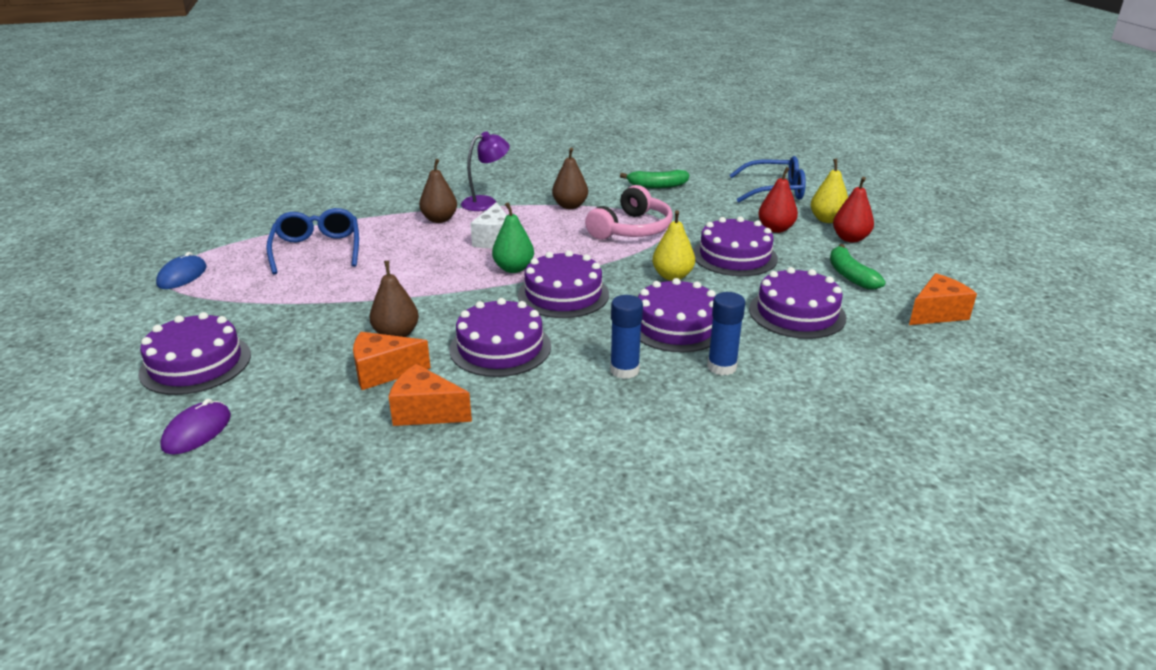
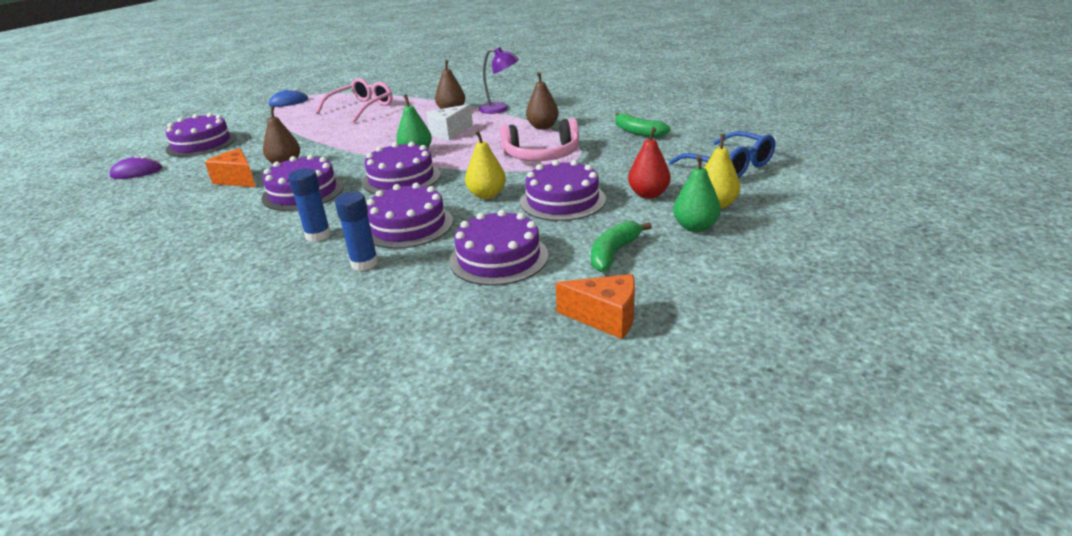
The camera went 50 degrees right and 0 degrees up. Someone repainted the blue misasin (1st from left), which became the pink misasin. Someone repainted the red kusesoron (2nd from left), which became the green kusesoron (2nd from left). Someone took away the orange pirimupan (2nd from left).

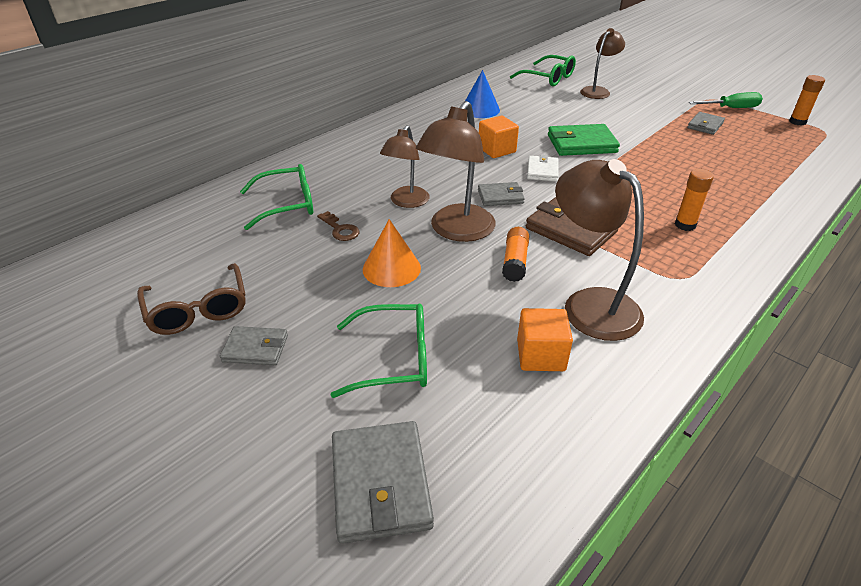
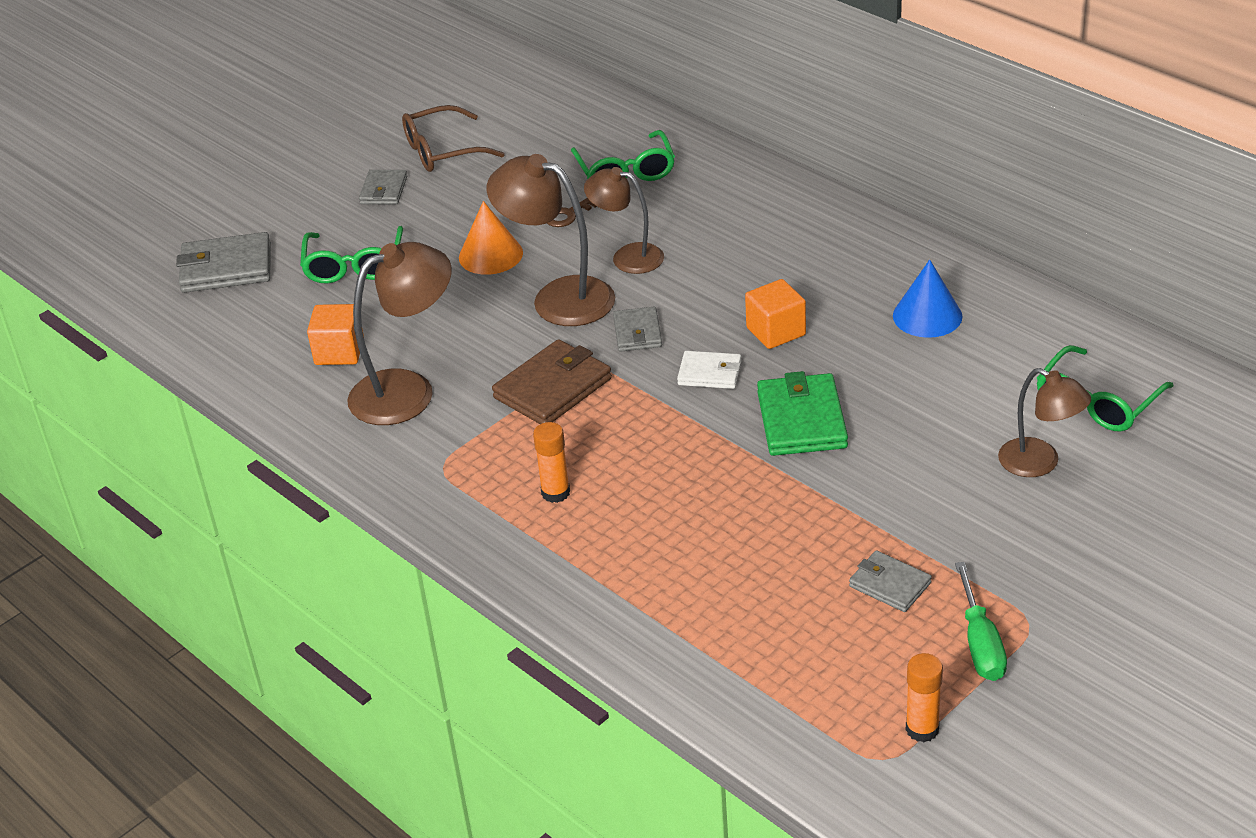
The camera went 95 degrees right and 0 degrees up. Someone took away the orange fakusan (1st from left).

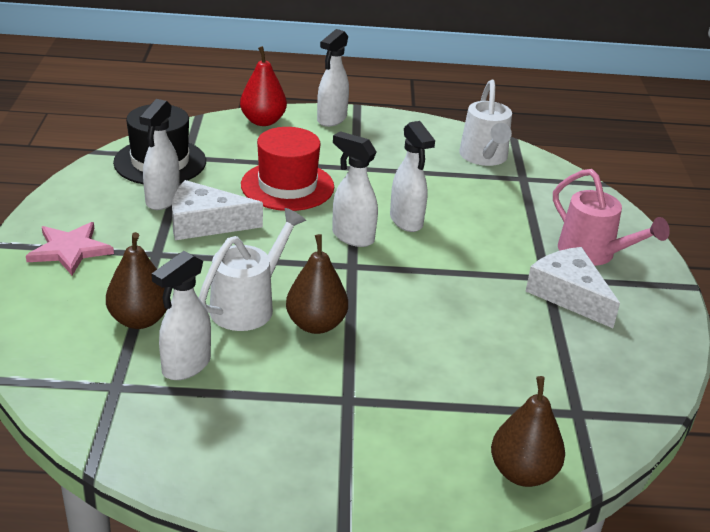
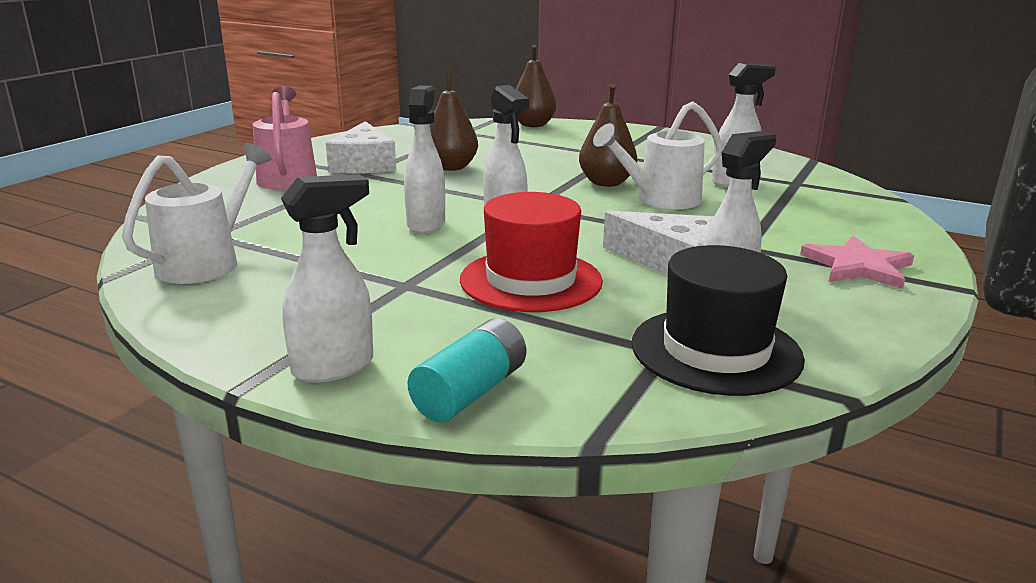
The camera went 150 degrees left and 10 degrees down. Someone swapped the red kusesoron for the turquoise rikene. Someone carried the brown kusesoron (1st from left).

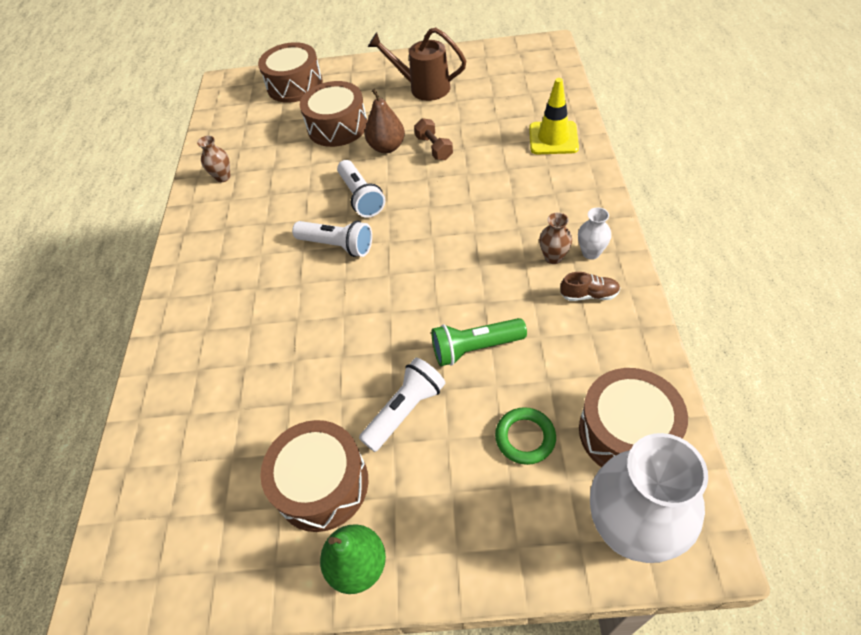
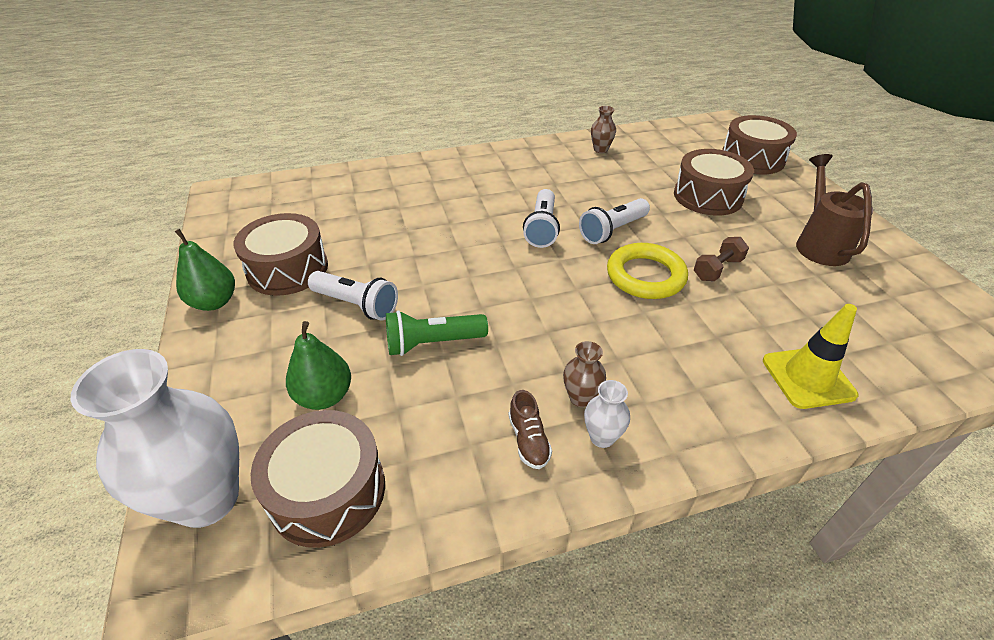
The camera went 70 degrees right and 10 degrees down. Someone swapped the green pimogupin for the green kusesoron (2nd from left). Someone rotated the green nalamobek by 75 degrees counterclockwise. Someone put down the yellow pimogupin. Someone took away the brown kusesoron.

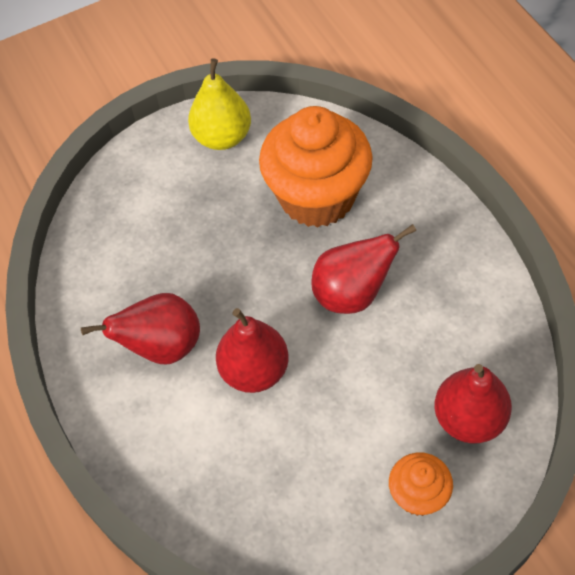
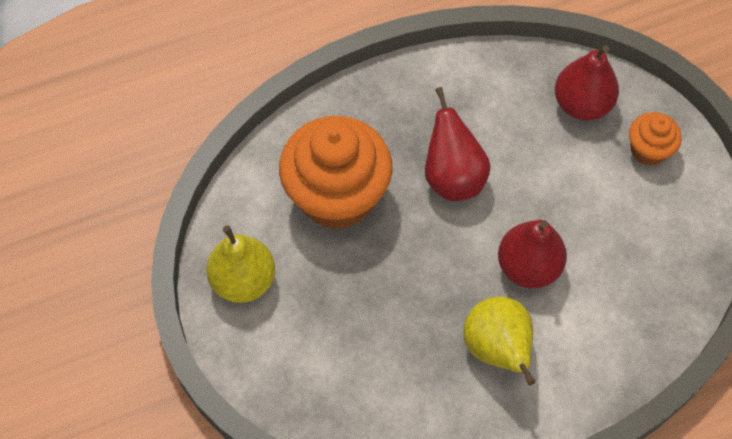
The camera went 90 degrees left and 5 degrees up. Someone repainted the red kusesoron (1st from left), which became the yellow kusesoron (2nd from left).

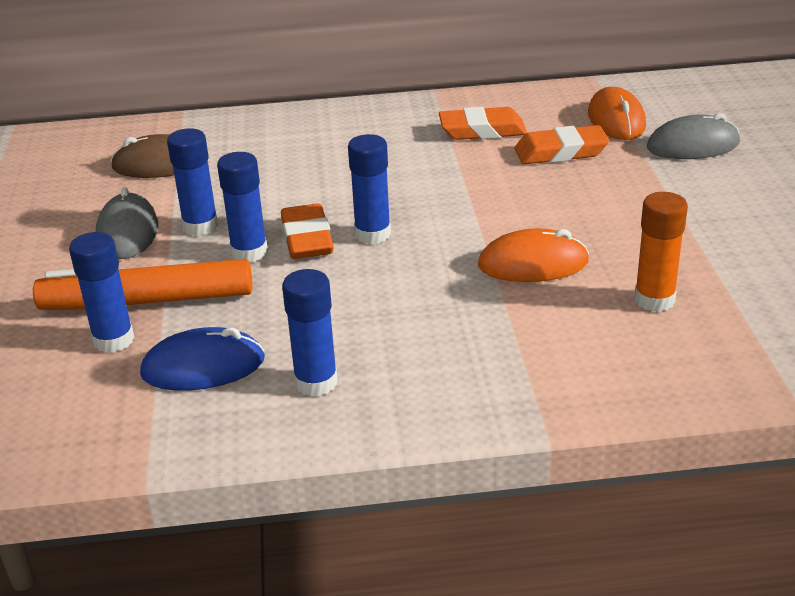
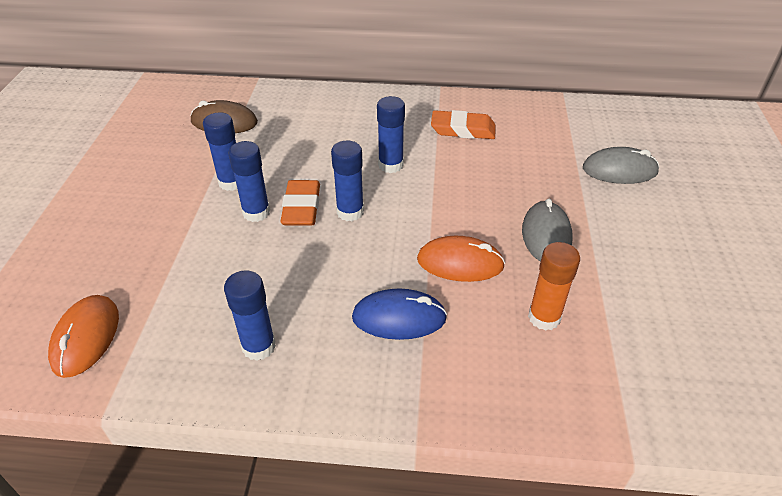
The camera went 10 degrees right and 10 degrees up. Someone carried the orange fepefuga (2nd from left in the first image). Someone carried the blue fepefuga. Someone carried the blue fakusan (1st from left in the first image). Someone carried the grey fepefuga (1st from left). Someone took away the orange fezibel. Someone took away the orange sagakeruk (3rd from left).

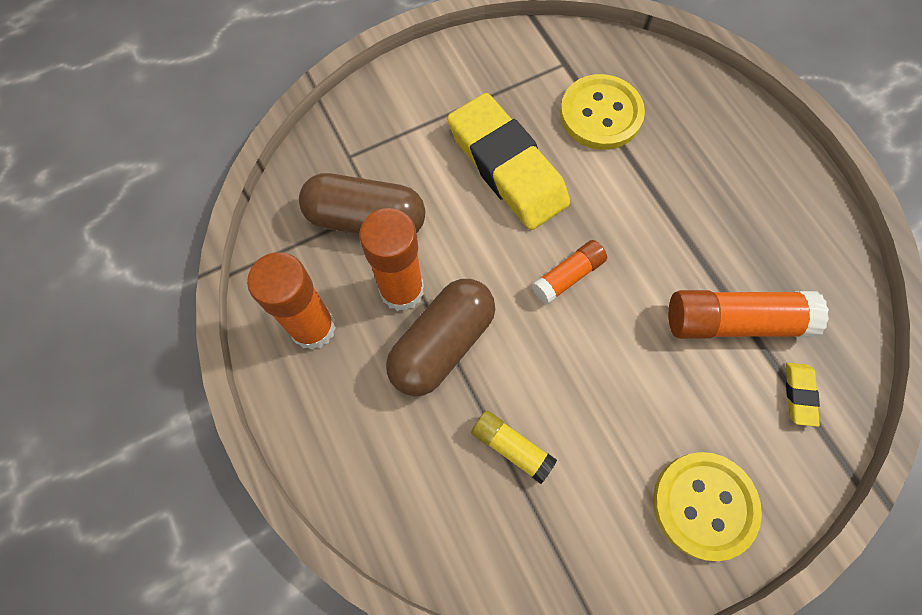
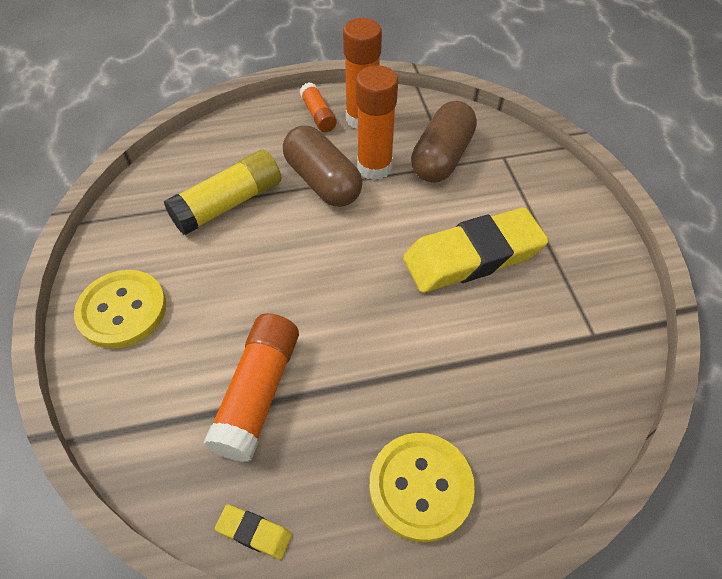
The camera went 105 degrees right and 15 degrees down. Someone scaled the yellow fakusan by 1.73. Someone carried the yellow sagakeruk (2nd from left in the first image). Someone carried the orange fakusan (3rd from left in the first image). Someone carried the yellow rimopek (1st from left in the first image).

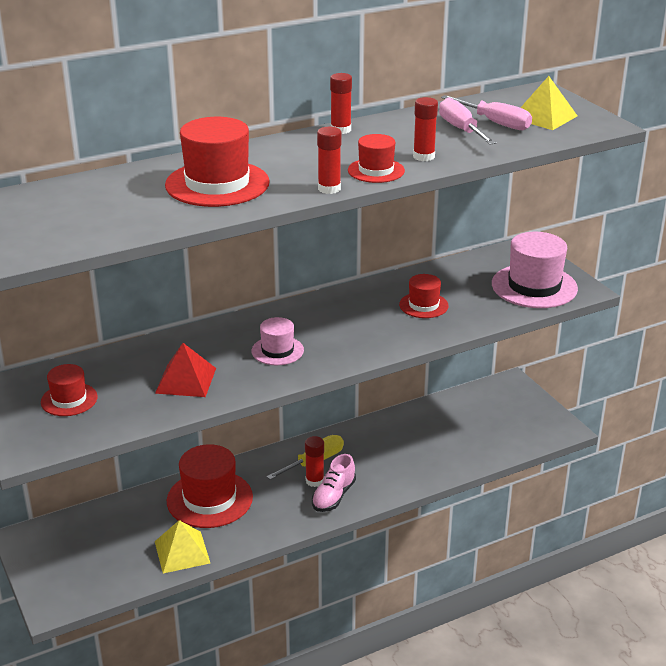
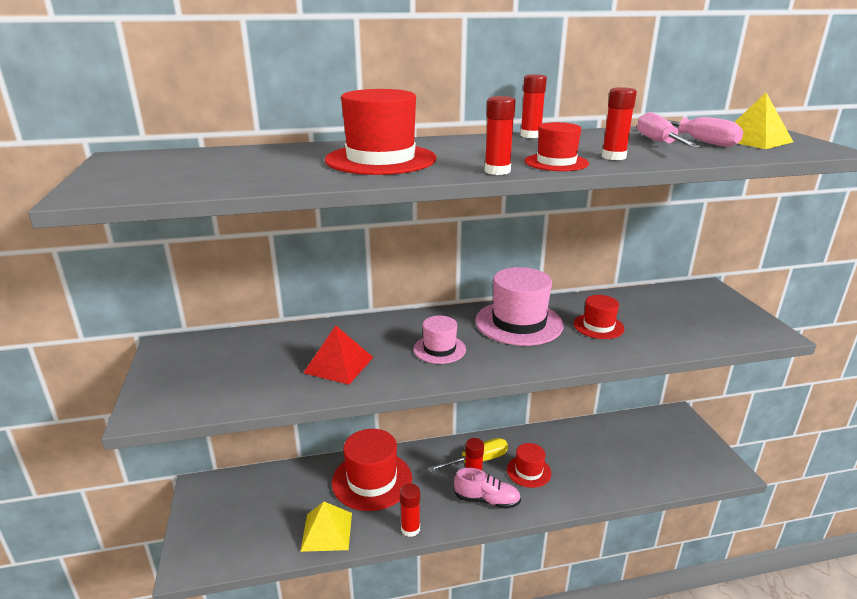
The camera went 15 degrees right and 5 degrees down. Someone put down the red fakusan (1st from left). Someone rotated the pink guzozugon by 120 degrees counterclockwise. Someone carried the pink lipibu (2nd from left). Someone carried the red lipibu (1st from left in the first image).

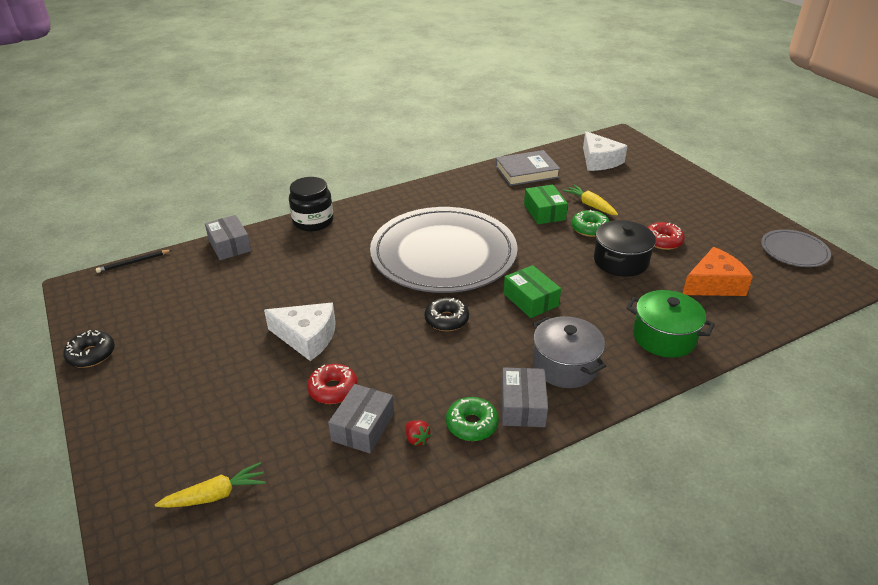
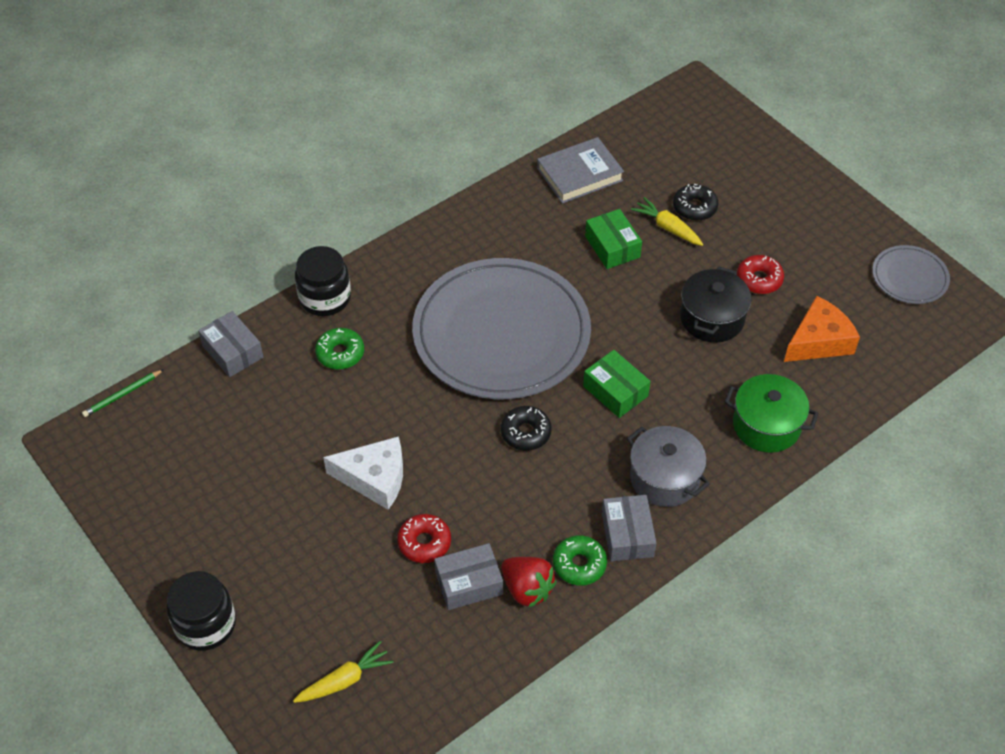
The camera went 10 degrees left and 15 degrees up. Someone repainted the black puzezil, which became the green puzezil. Someone put down the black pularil (1st from left). Someone carried the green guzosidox (2nd from left in the first image). Someone rotated the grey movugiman (2nd from left) by 60 degrees clockwise. Someone scaled the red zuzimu by 1.92. Someone carried the black guzosidox (1st from left in the first image). Someone took away the white pirimupan (2nd from left).

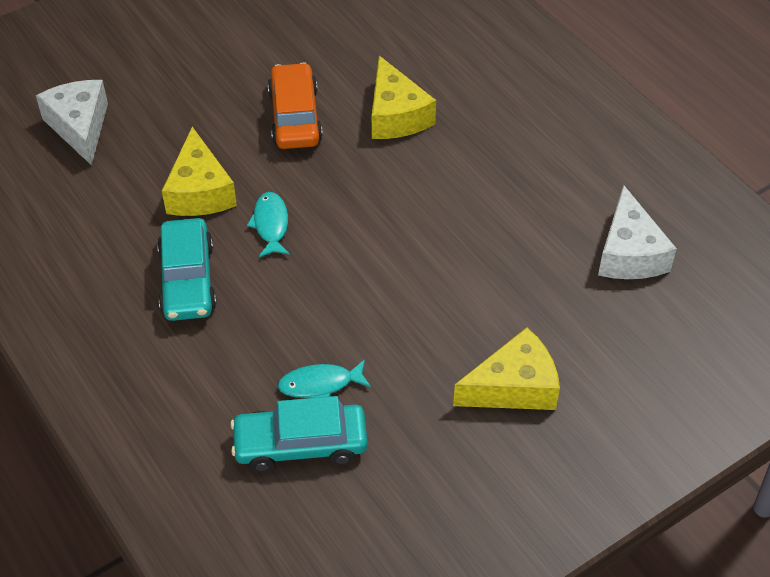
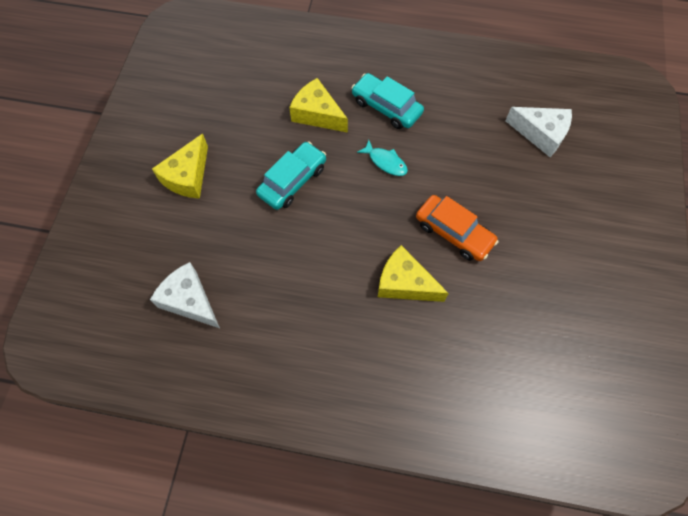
The camera went 135 degrees right and 15 degrees up. Someone carried the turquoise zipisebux (2nd from left in the first image). Someone carried the yellow pirimupan (1st from left in the first image). Someone took away the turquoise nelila (2nd from left).

